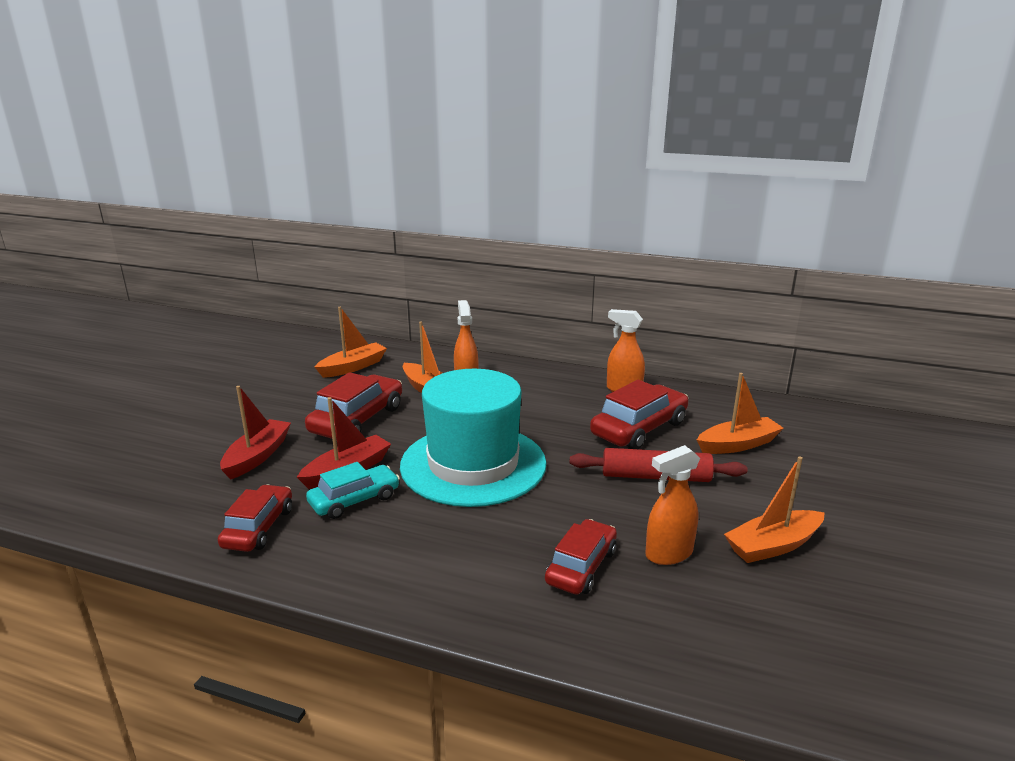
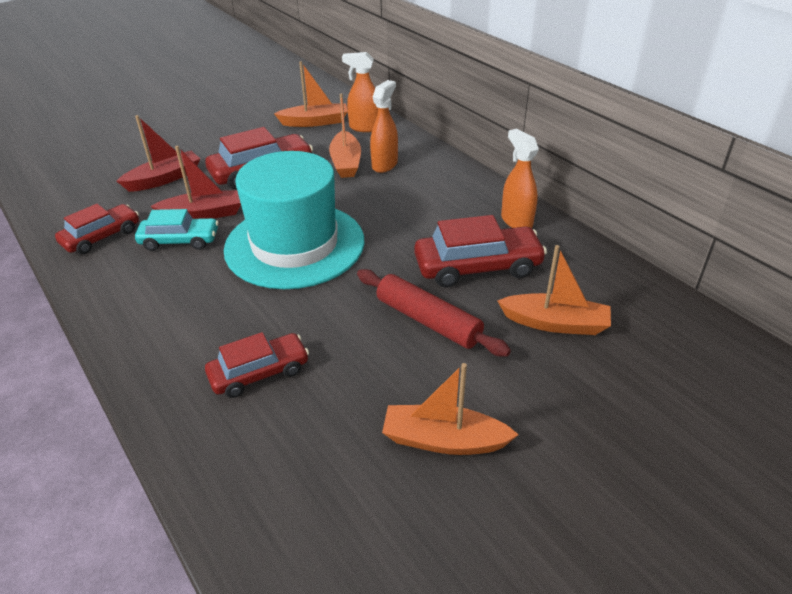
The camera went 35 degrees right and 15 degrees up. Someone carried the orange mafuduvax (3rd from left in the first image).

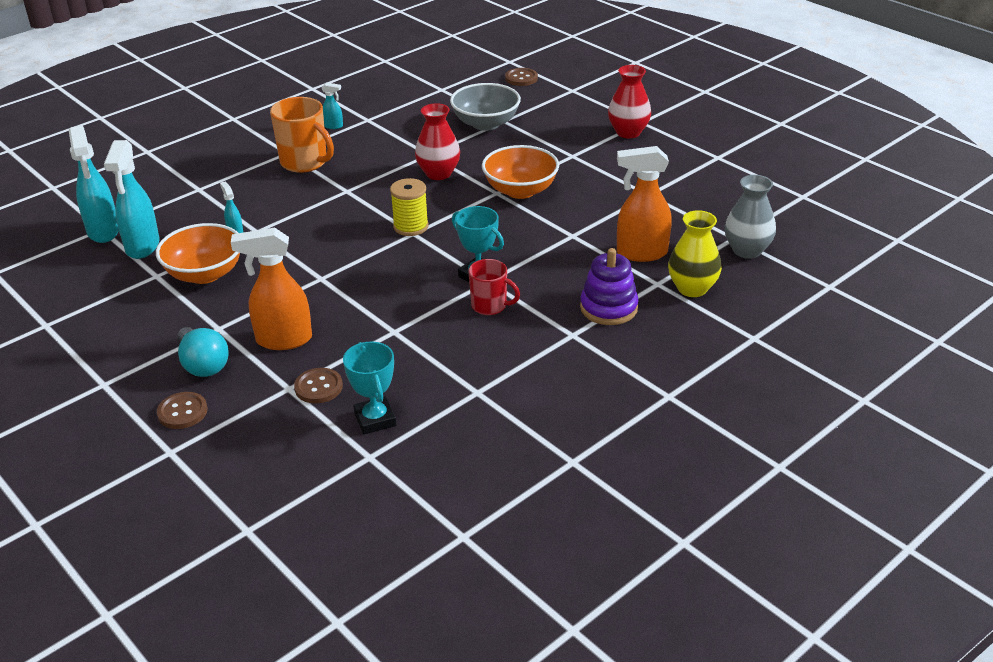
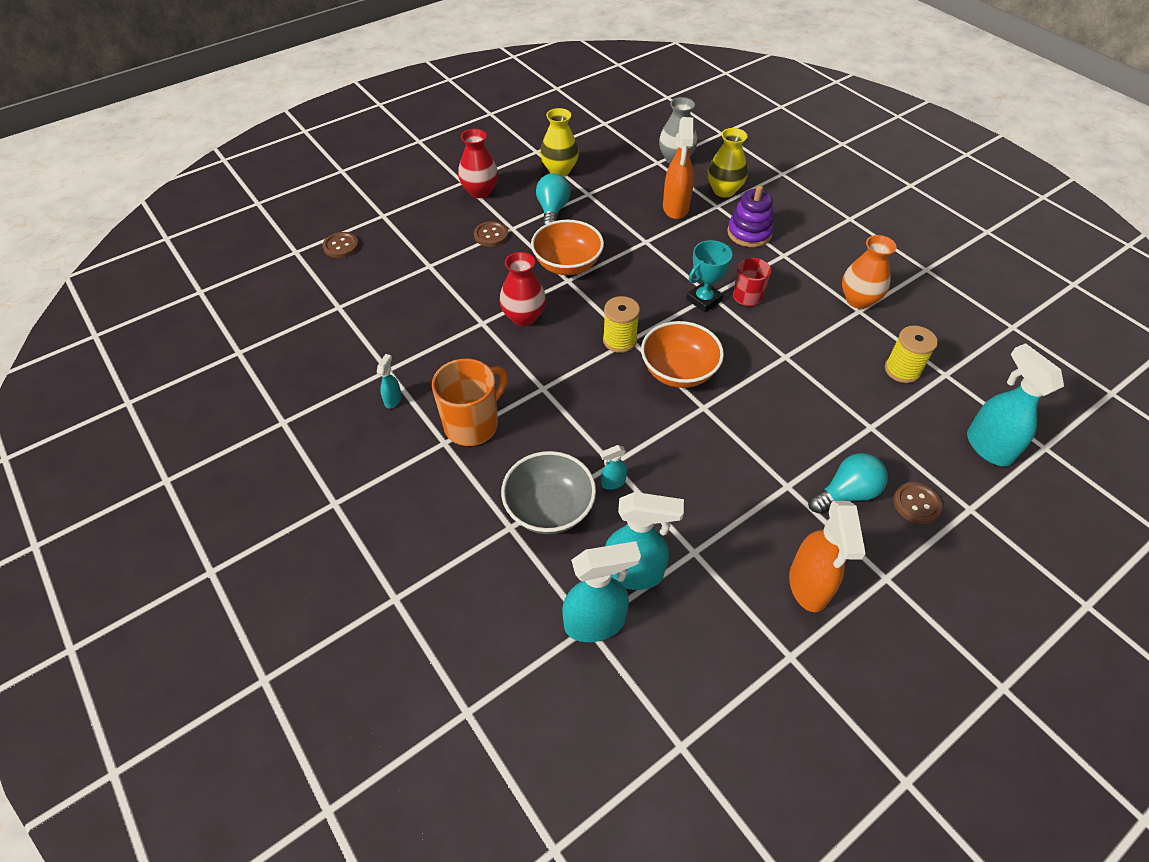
The camera went 85 degrees left and 15 degrees up. Someone carried the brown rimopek (2nd from left). Someone carried the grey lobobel. Someone put down the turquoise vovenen (1st from left). Someone put down the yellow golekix (1st from left). Someone carried the orange lobobel (1st from left in the first image). Someone carried the orange mafuduvax (1st from left in the first image). Someone put down the orange golekix. Someone swapped the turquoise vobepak (1st from left) for the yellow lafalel (2nd from left). Someone put down the turquoise mafuduvax (5th from left).

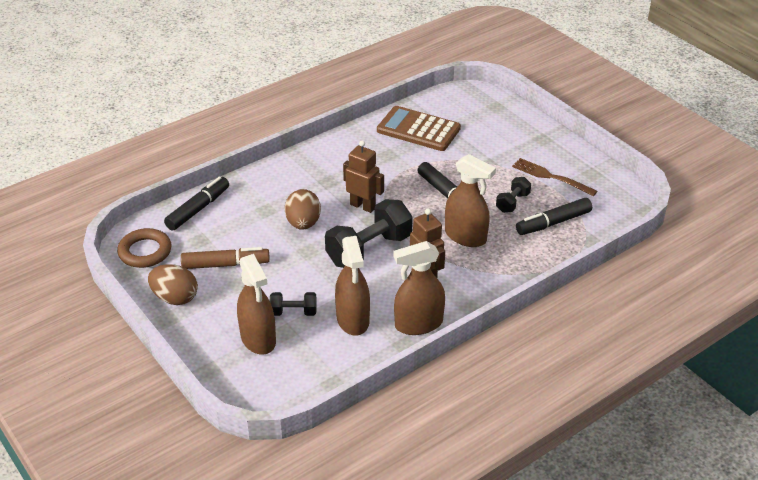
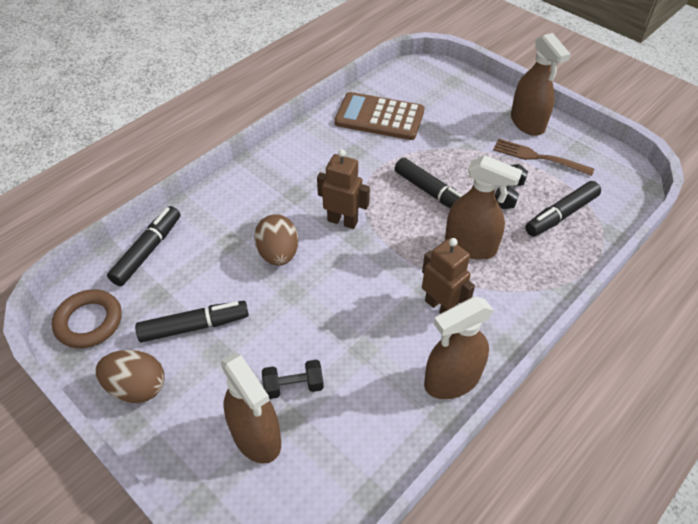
The camera went 10 degrees left and 10 degrees up. Someone repainted the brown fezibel, which became the black fezibel (2nd from left). Someone carried the brown mafuduvax (2nd from left in the first image). Someone took away the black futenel (2nd from left).

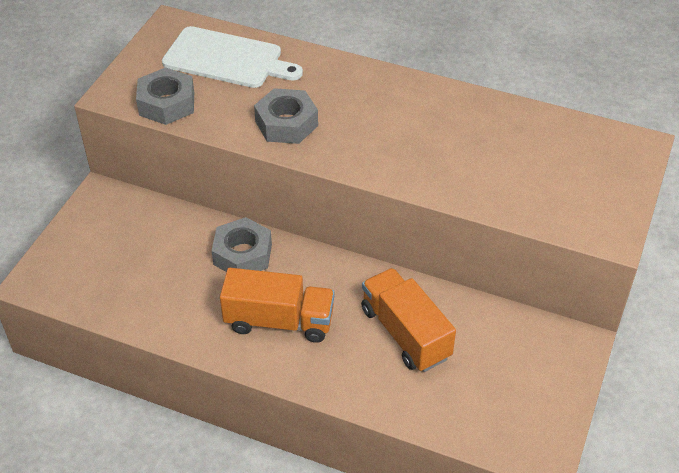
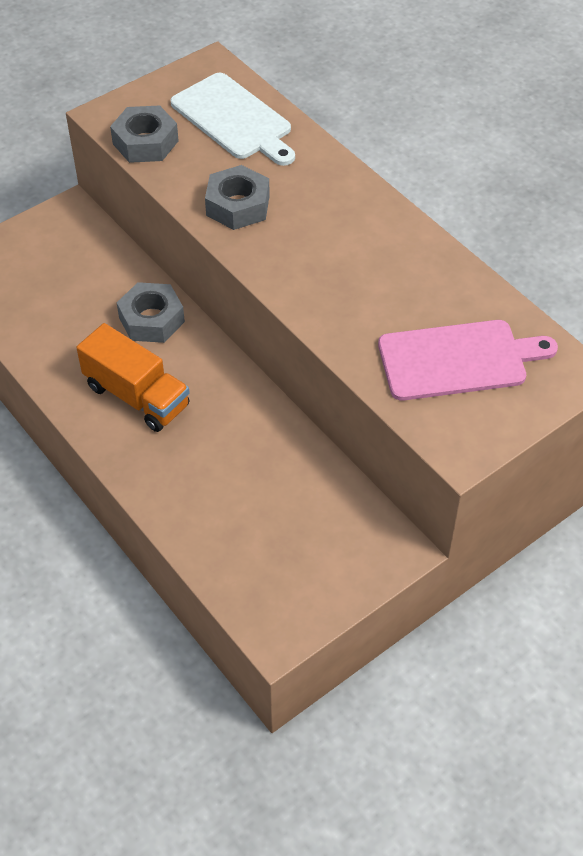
The camera went 30 degrees right and 5 degrees up. Someone put down the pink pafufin. Someone took away the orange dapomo (2nd from left).

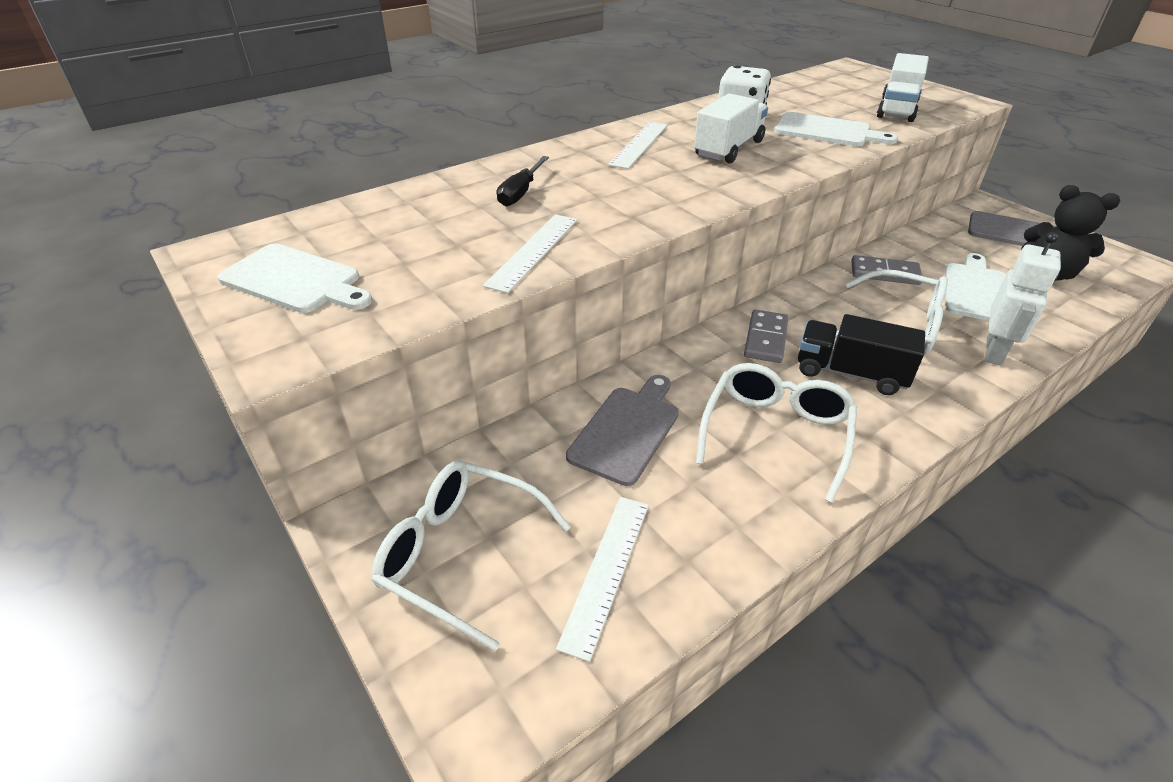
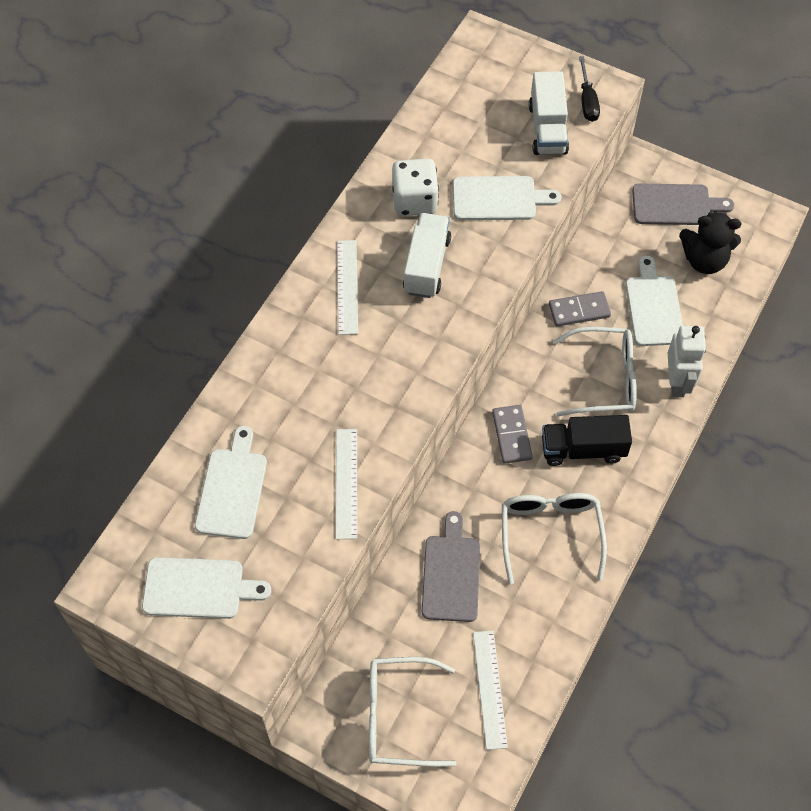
The camera went 25 degrees left and 20 degrees up. Someone put down the white pafufin (2nd from left). Someone carried the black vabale.

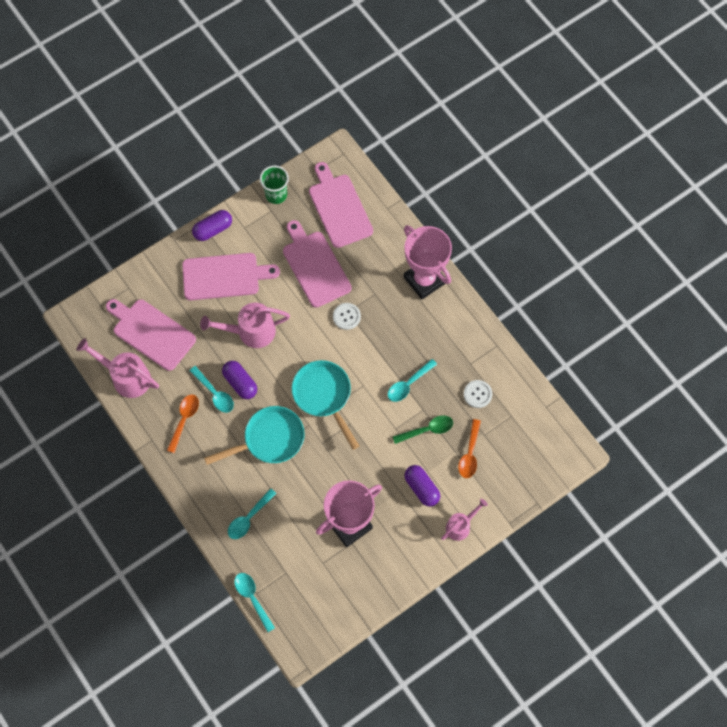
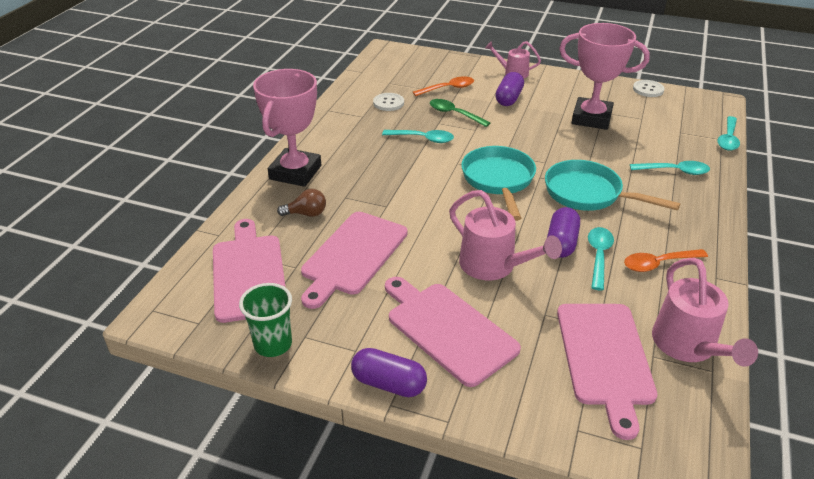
The camera went 125 degrees left and 30 degrees down. Someone rotated the pink pafufin (4th from left in the first image) by 135 degrees clockwise. Someone put down the brown vovenen. Someone rotated the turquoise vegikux (2nd from left in the first image) by 150 degrees clockwise. Someone carried the white rimopek (1st from left in the first image).

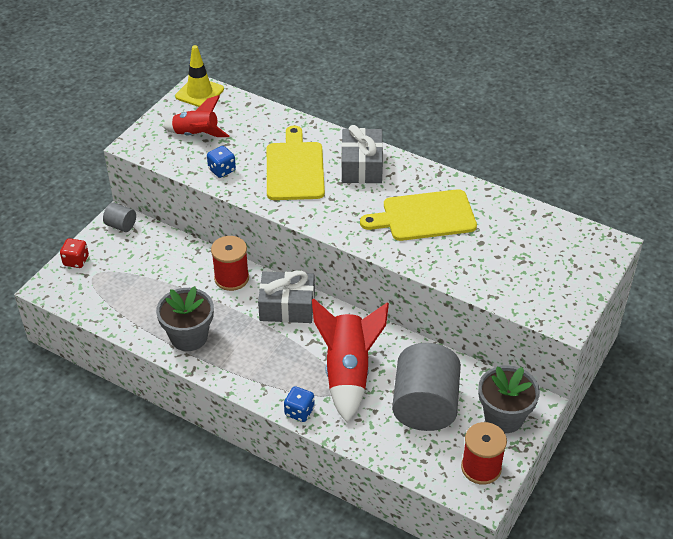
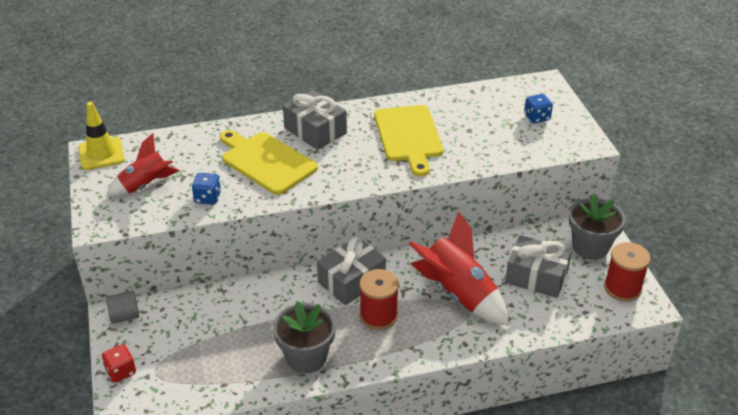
The camera went 45 degrees left and 5 degrees down. Someone carried the red lafalel (1st from left). Someone rotated the yellow pafufin (2nd from left) by 45 degrees counterclockwise. Someone swapped the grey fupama (2nd from left) for the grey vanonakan (3rd from left). Someone carried the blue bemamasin (2nd from left).

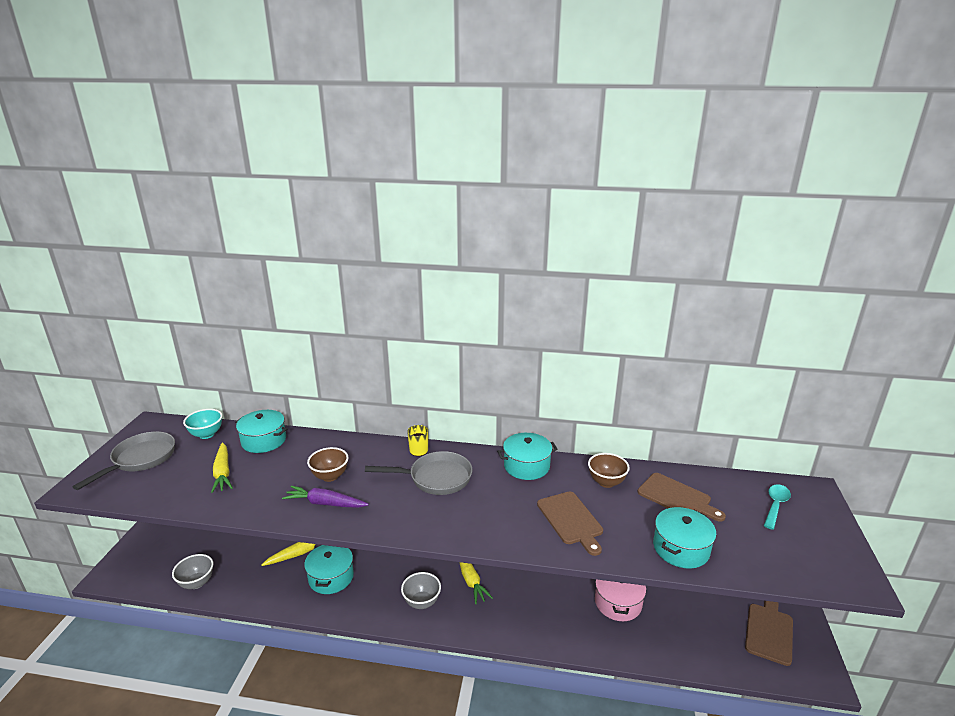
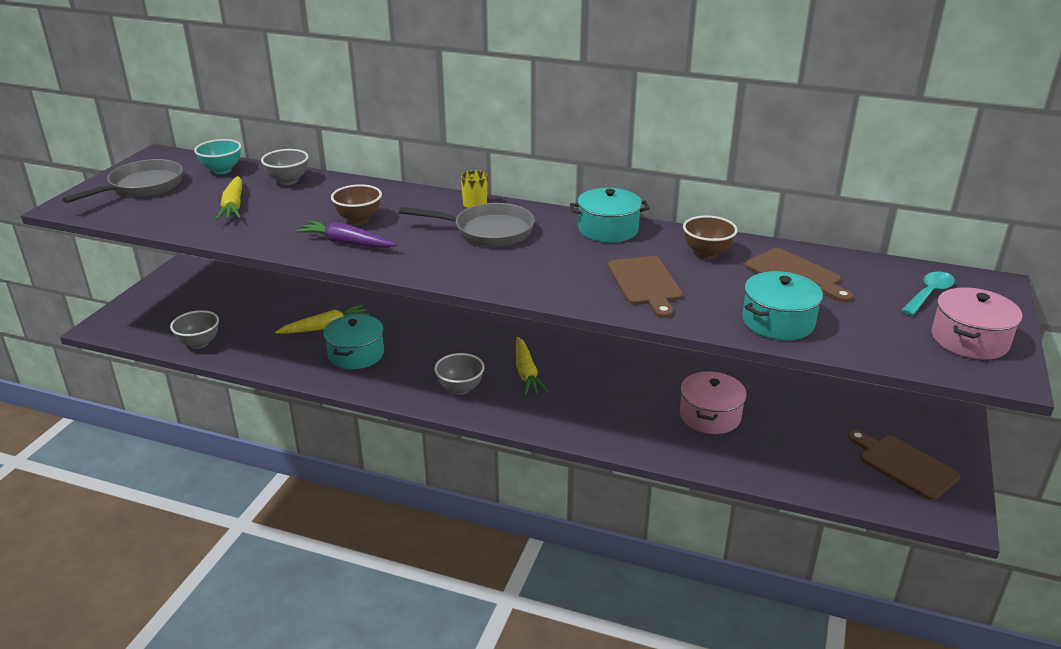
The camera went 10 degrees right and 5 degrees up. Someone swapped the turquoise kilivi (1st from left) for the grey lobobel (2nd from left). Someone rotated the brown pafufin (3rd from left) by 75 degrees counterclockwise. Someone put down the pink kilivi (2nd from left).

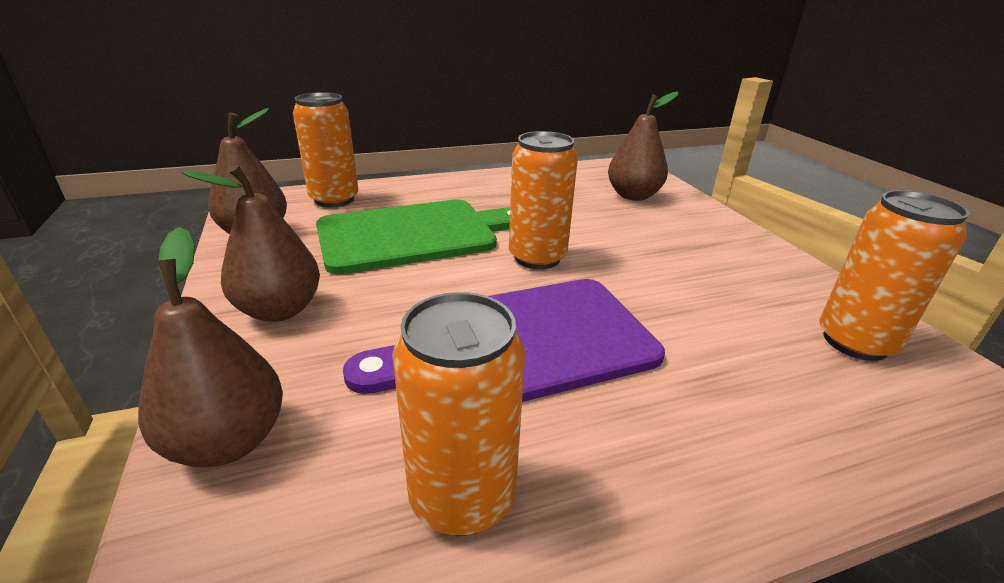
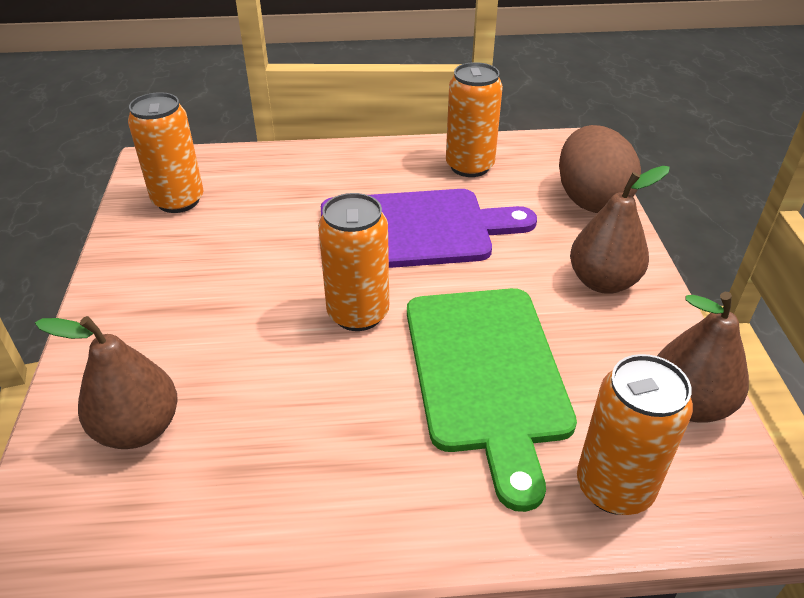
The camera went 165 degrees left and 10 degrees up. Someone rotated the green pafufin by 90 degrees counterclockwise. Someone swapped the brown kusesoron (1st from left) for the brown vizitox.

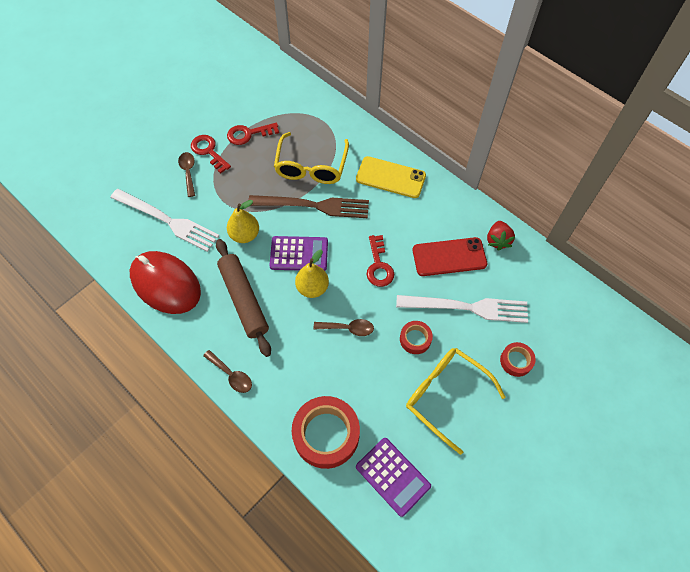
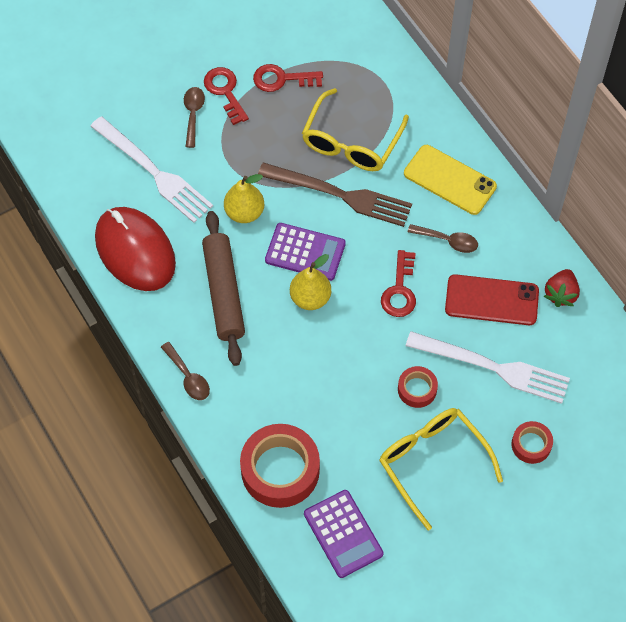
The camera went 15 degrees right and 0 degrees up. Someone carried the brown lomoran (3rd from left).

